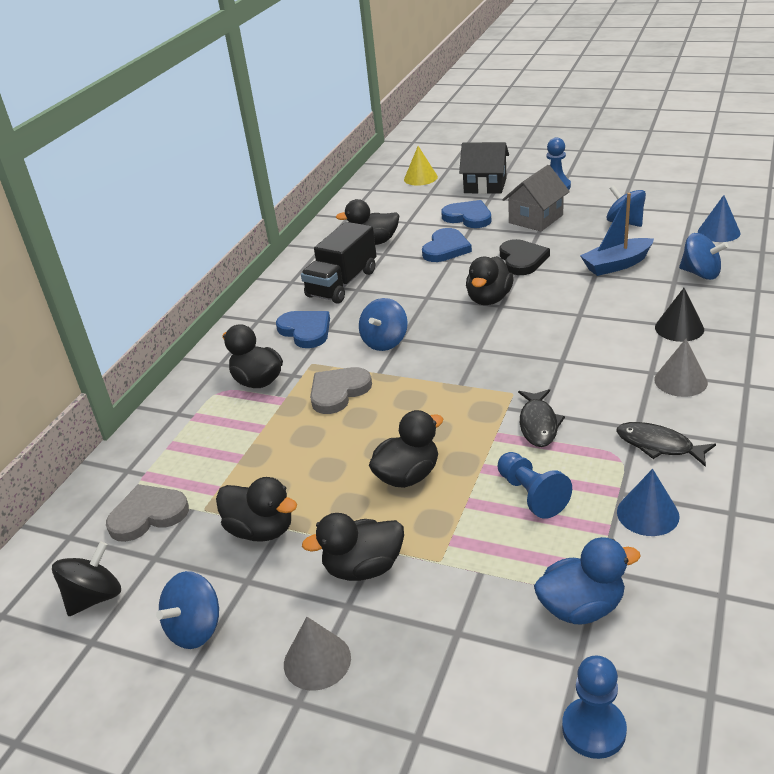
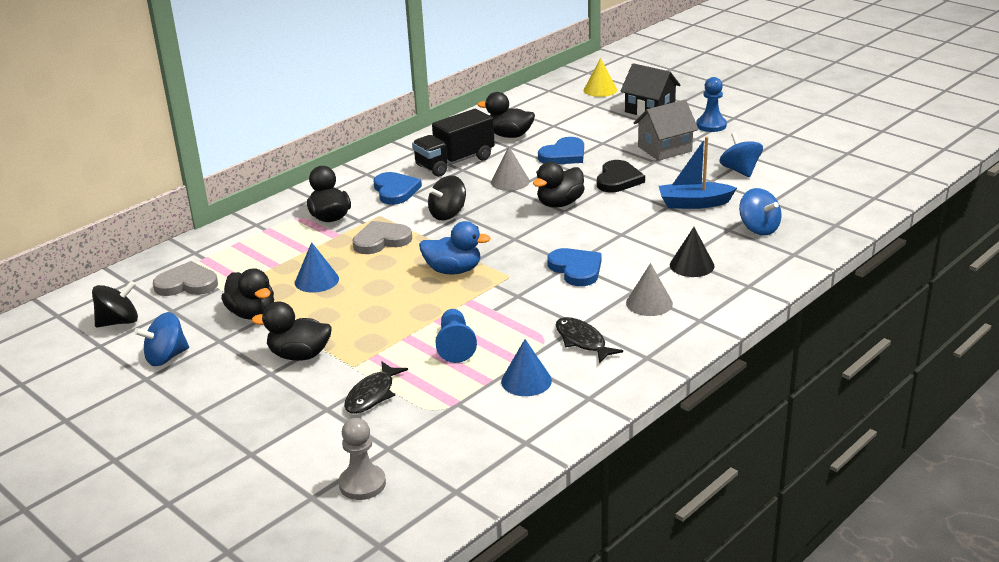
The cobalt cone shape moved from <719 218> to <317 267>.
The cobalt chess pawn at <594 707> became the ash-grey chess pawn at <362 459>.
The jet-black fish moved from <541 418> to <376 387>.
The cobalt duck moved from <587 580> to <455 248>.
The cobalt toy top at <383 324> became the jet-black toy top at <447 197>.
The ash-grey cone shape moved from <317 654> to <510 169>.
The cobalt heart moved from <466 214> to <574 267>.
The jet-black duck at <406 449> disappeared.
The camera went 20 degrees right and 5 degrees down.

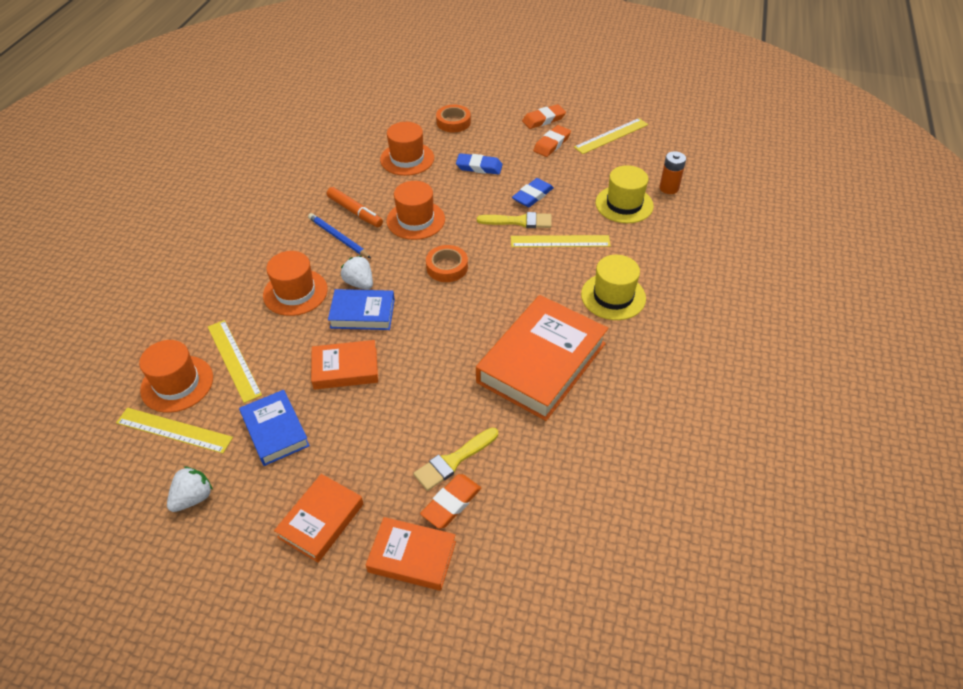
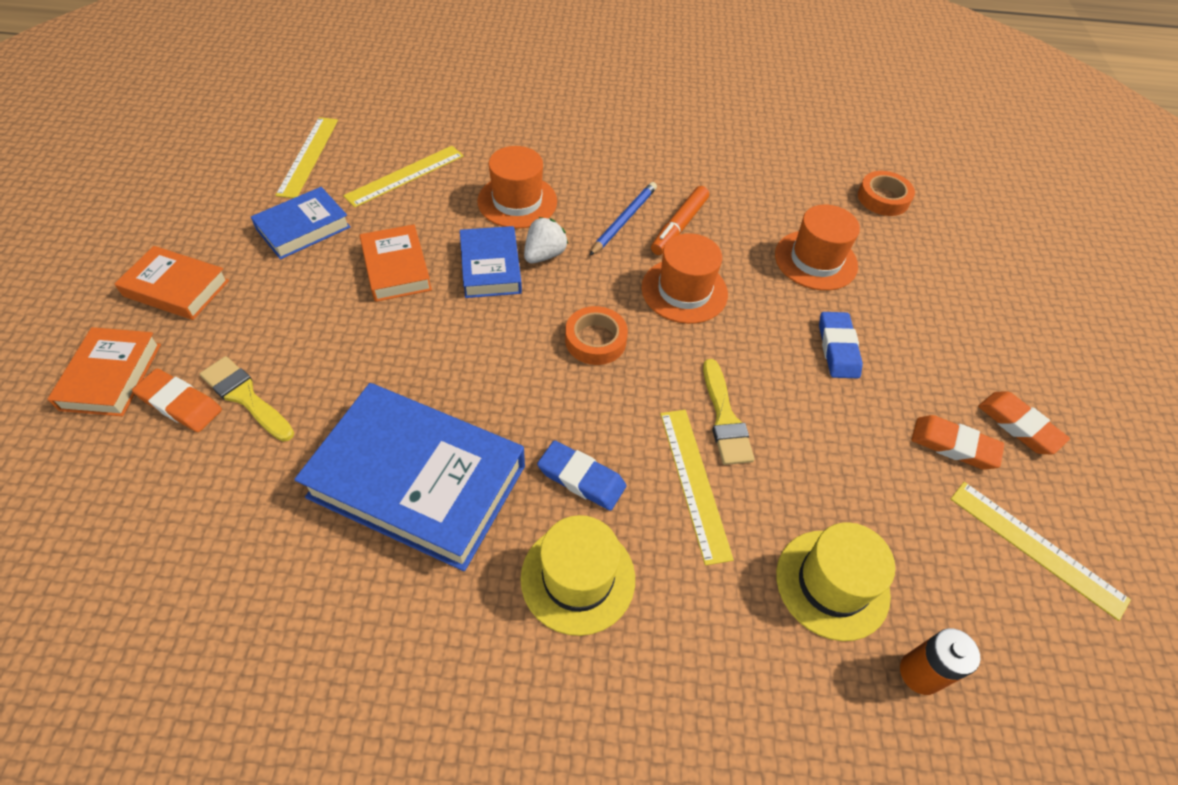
The orange hardcover at <542 358> became the cobalt hardcover at <409 477>.
The cobalt pencil eraser moved from <533 192> to <581 475>.
The orange sticky tape moved from <453 118> to <886 193>.
The orange top hat at <176 376> disappeared.
The snow-white toy strawberry at <190 489> disappeared.
The camera went 75 degrees right and 5 degrees up.

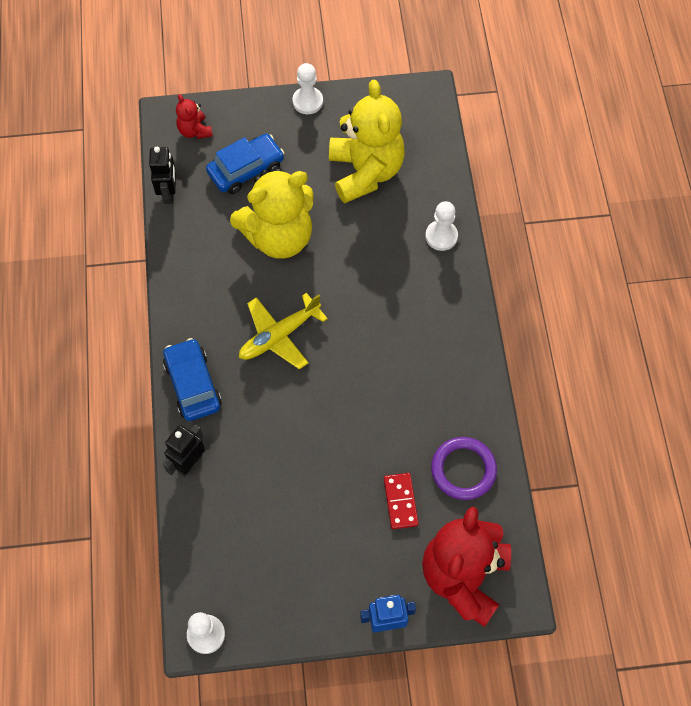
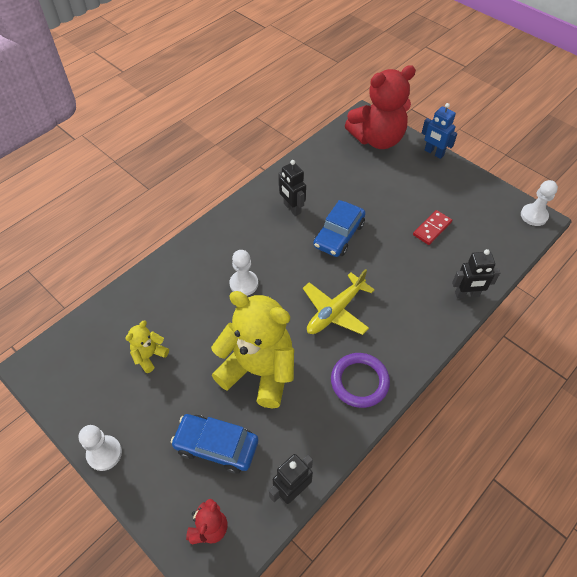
The golden teddy at <367 141> changed to 0.45 times the size.
The snow-white chess pawn moved from <441 226> to <243 273>.
The jet-black robot figure at <292 188> appeared.
The golden plane at <283 331> turned 120 degrees clockwise.
The cobalt automobile moved from <192 379> to <339 228>.
The purple torus moved from <464 468> to <360 380>.
The red domino moved from <401 501> to <432 227>.
The camera went 130 degrees left and 10 degrees down.

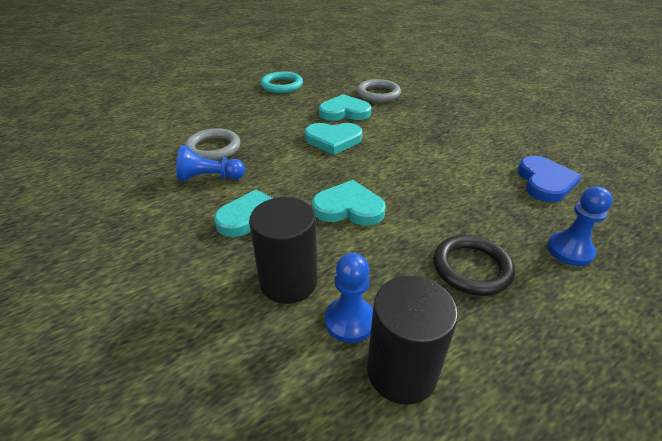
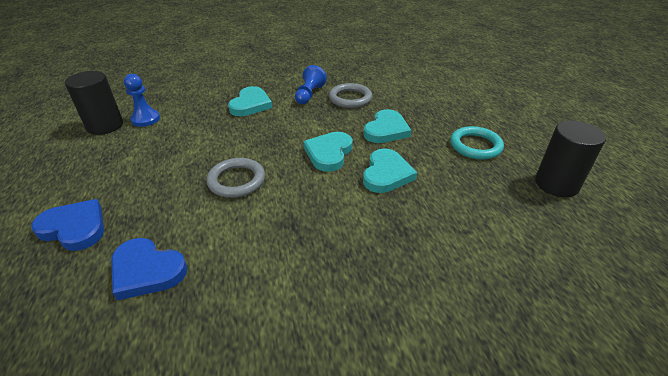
The cobalt chess pawn at <580 226> was replaced by the cobalt heart at <67 225>.
The ash-grey torus moved from <379 90> to <235 178>.
The aqua heart moved from <349 203> to <387 126>.
The jet-black solid cylinder moved from <283 250> to <570 159>.
The jet-black torus at <474 265> disappeared.
The camera went 110 degrees right and 0 degrees up.

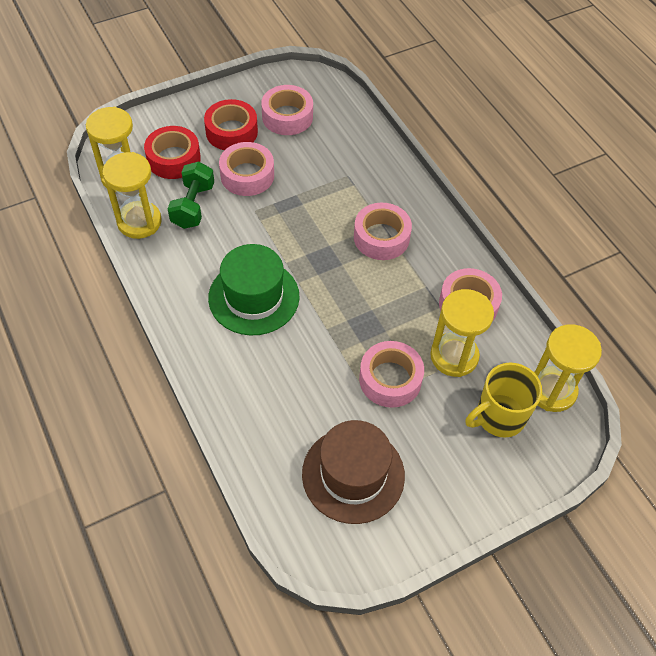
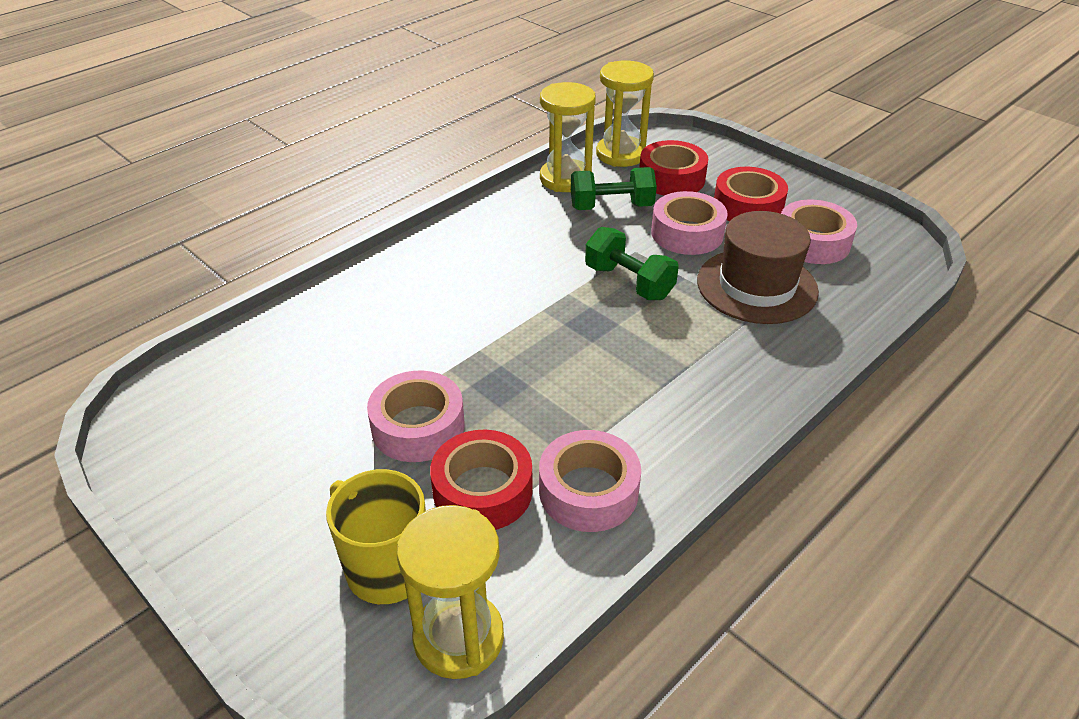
The golden sandglass at <462 333> was replaced by the red sticky tape at <481 480>.
The emerald hand weight at <632 263> appeared.
The russet top hat moved from <353 472> to <758 267>.
The emerald top hat at <254 290> disappeared.
The pink sticky tape at <383 231> disappeared.
The camera went 75 degrees right and 15 degrees down.

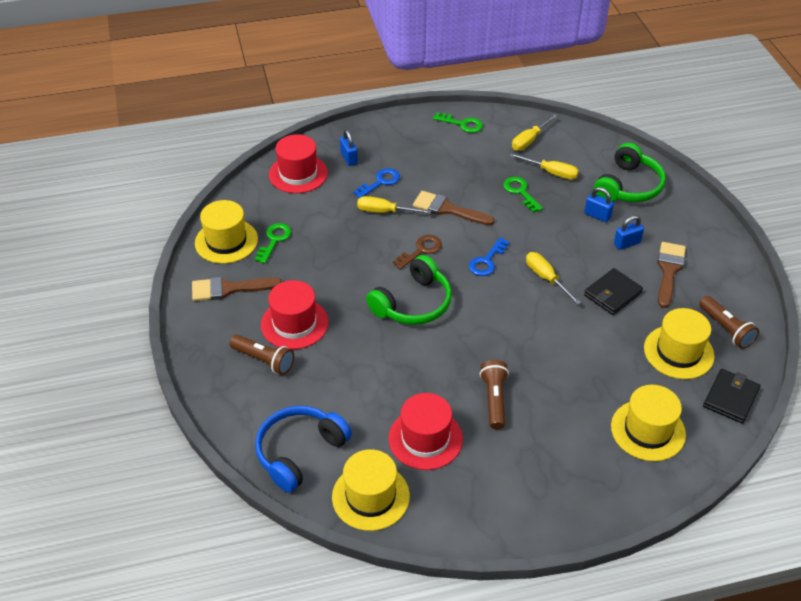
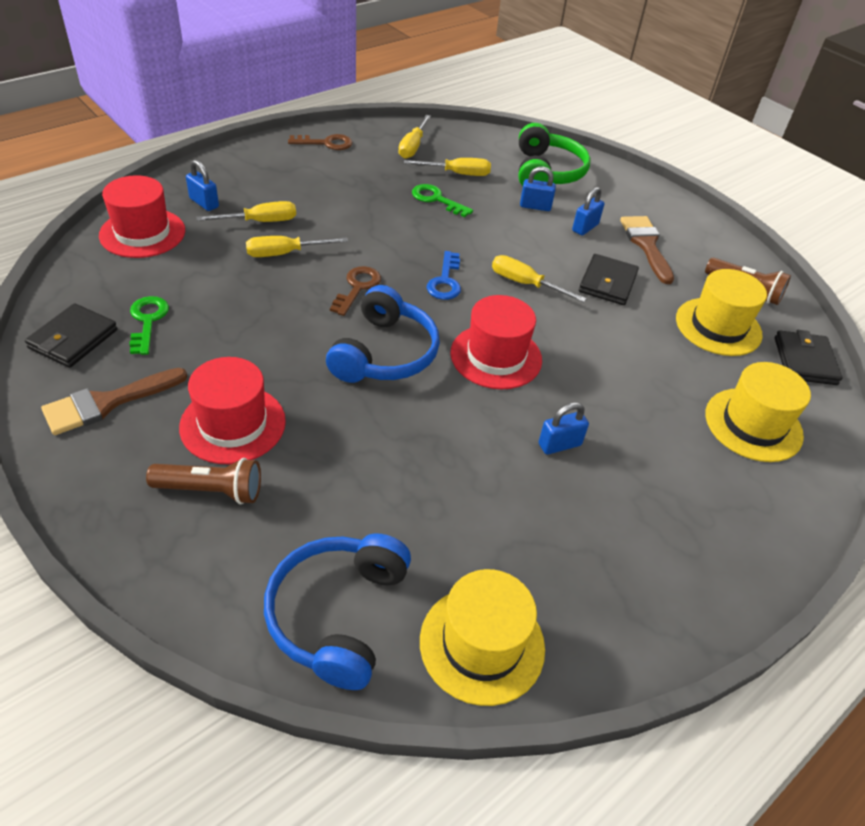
The golden top hat at <226 232> was replaced by the jet-black card wallet at <71 335>.
The cobalt key at <376 183> was replaced by the golden hand screwdriver at <246 211>.
The emerald key at <458 122> became the russet key at <320 142>.
The emerald headphones at <409 290> became the cobalt headphones at <383 334>.
The red top hat moved from <425 431> to <496 342>.
The russet torch at <494 394> was replaced by the cobalt padlock at <564 428>.
The russet paint brush at <454 208> disappeared.
The camera went 30 degrees left and 0 degrees up.

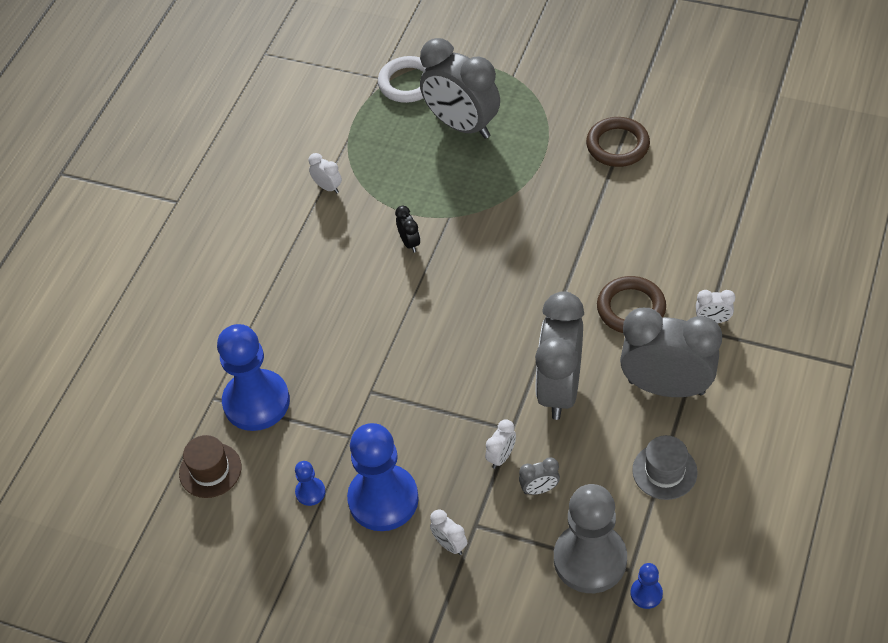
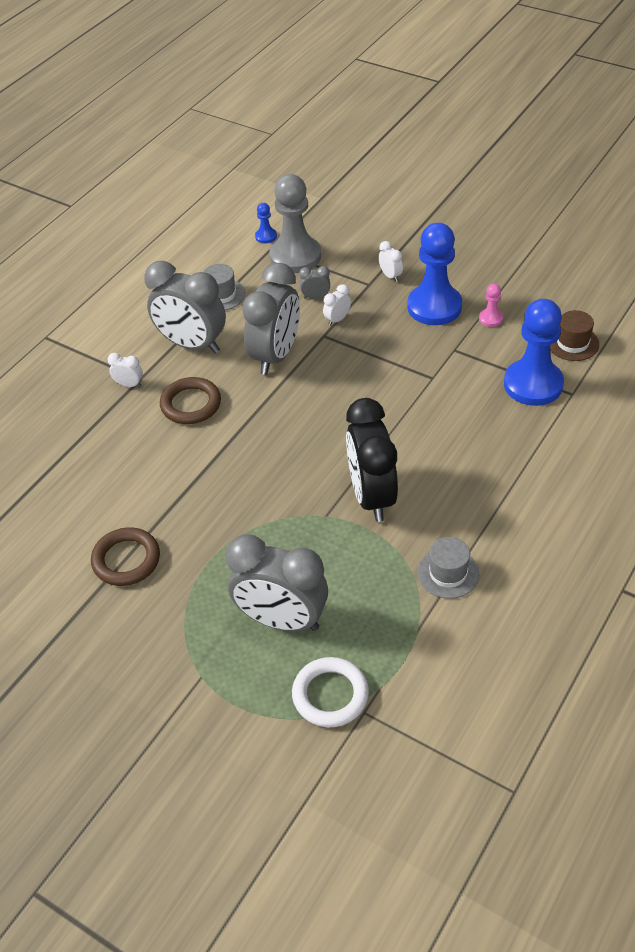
The ash-grey clock at <460 88> turned 150 degrees clockwise.
The jet-black clock at <407 229> changed to 2.45 times the size.
The snow-white clock at <325 173> was replaced by the ash-grey top hat at <448 568>.
The cobalt chess pawn at <310 483> became the pink chess pawn at <491 305>.
The camera went 170 degrees left and 5 degrees down.

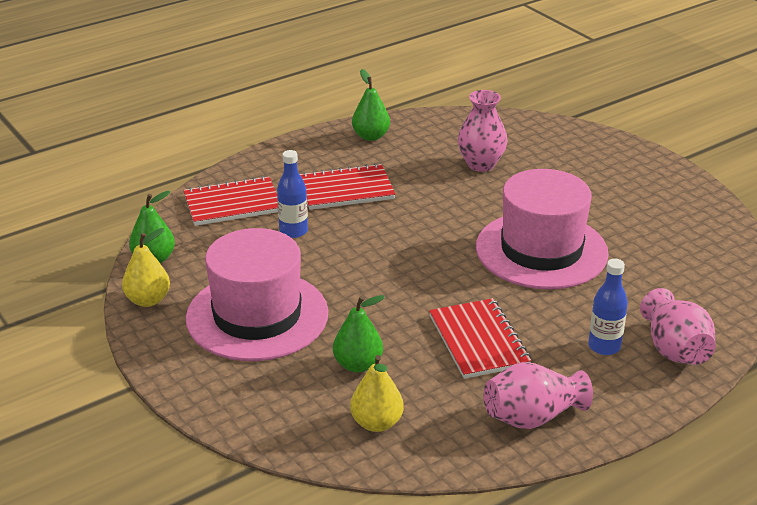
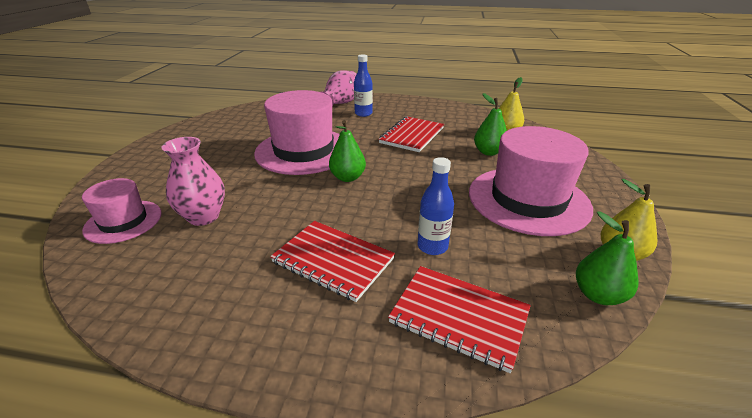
The pink top hat at <121 211> appeared.
The emerald pear moved from <371 105> to <347 151>.
The pink tall vase at <538 395> disappeared.
The camera went 135 degrees left and 0 degrees up.

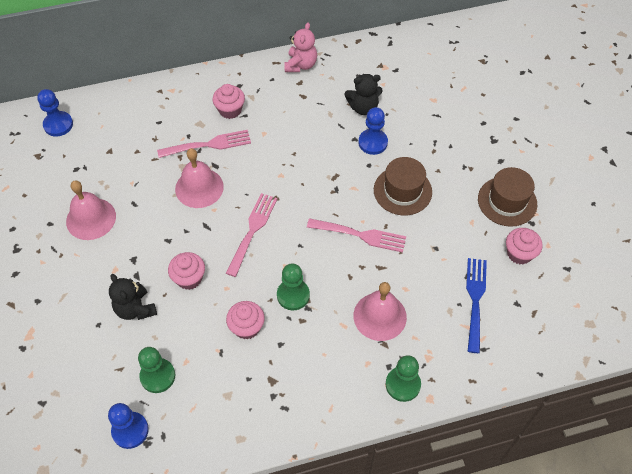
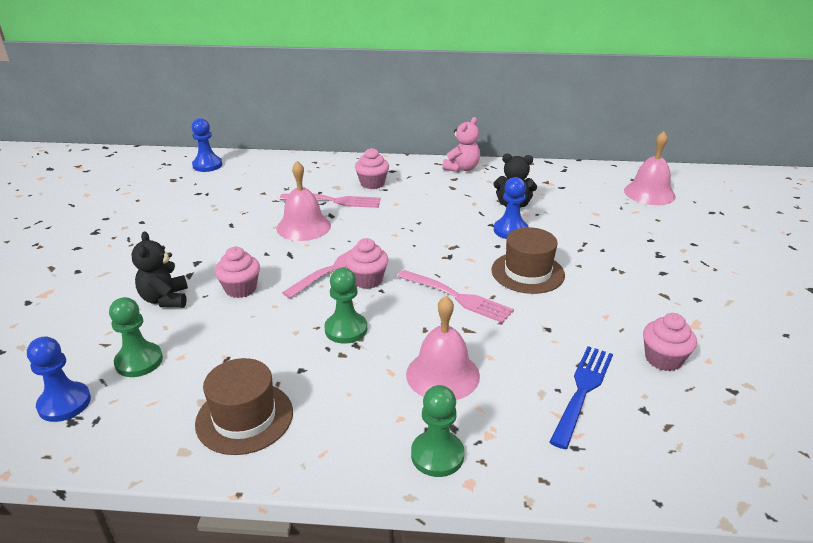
The russet top hat moved from <507 197> to <244 406>.
The pink cupcake moved from <245 320> to <367 263>.
The pink school bell moved from <91 210> to <650 168>.
The camera went 20 degrees right and 25 degrees down.

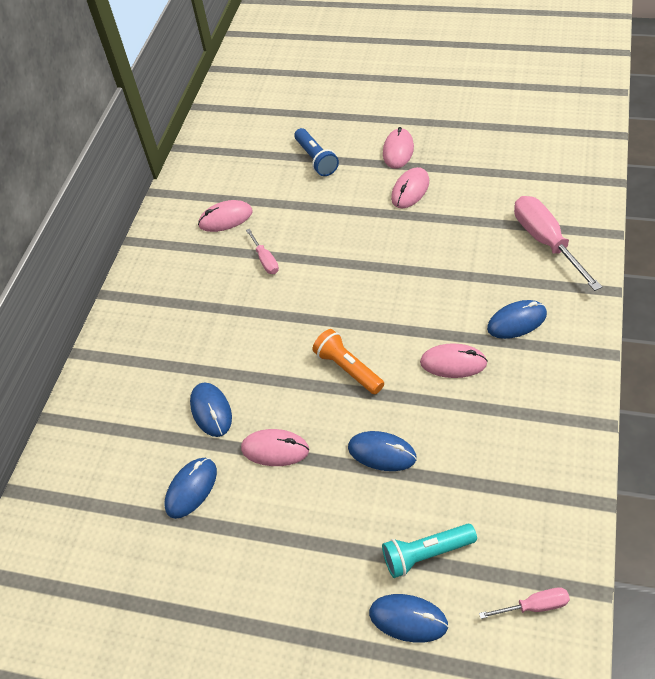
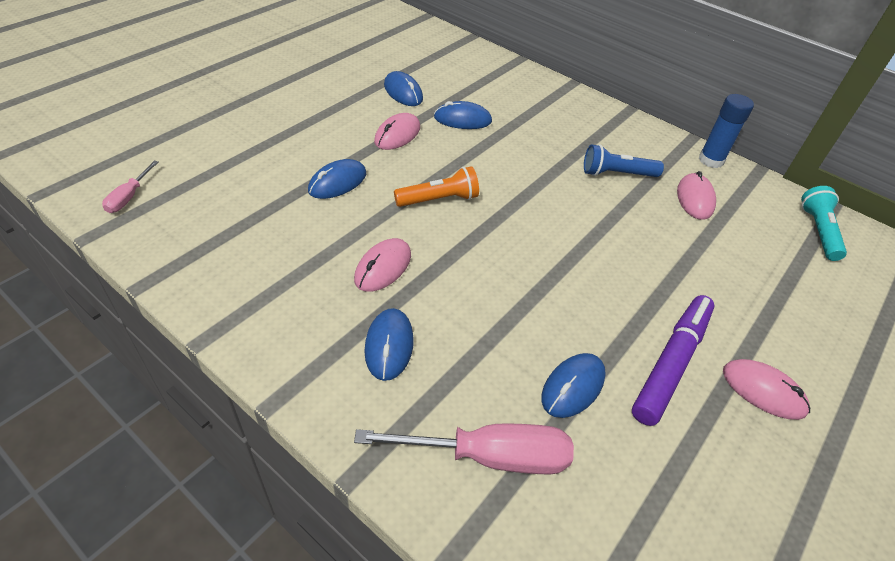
The cobalt mouse moved from <409 618> to <574 385>.
The cobalt torch moved from <316 152> to <624 160>.
The pink mouse at <410 187> was replaced by the purple felt pen at <673 360>.
The cobalt glue stick at <726 131> appeared.
The aqua torch moved from <429 551> to <824 223>.
The pink hand screwdriver at <262 251> disappeared.
The camera went 105 degrees right and 5 degrees down.

